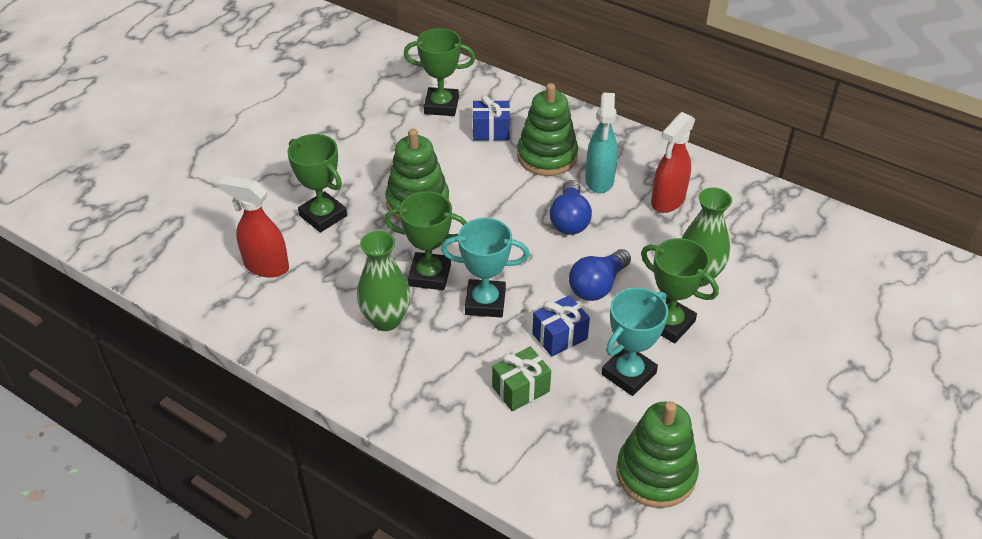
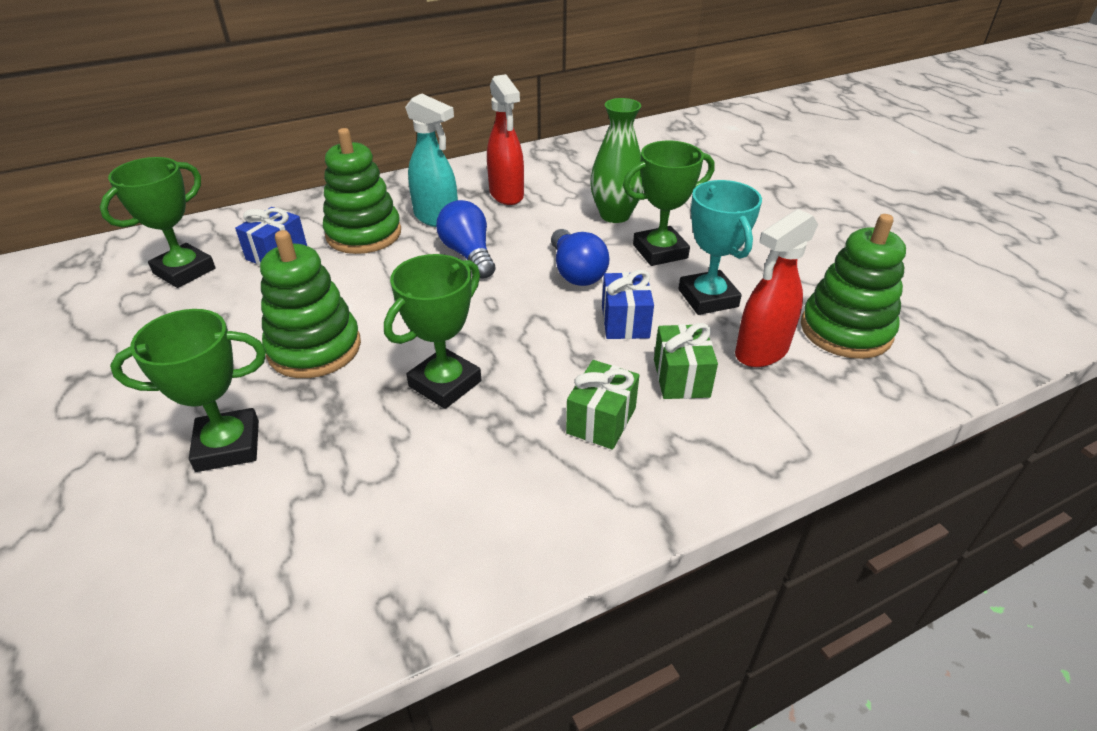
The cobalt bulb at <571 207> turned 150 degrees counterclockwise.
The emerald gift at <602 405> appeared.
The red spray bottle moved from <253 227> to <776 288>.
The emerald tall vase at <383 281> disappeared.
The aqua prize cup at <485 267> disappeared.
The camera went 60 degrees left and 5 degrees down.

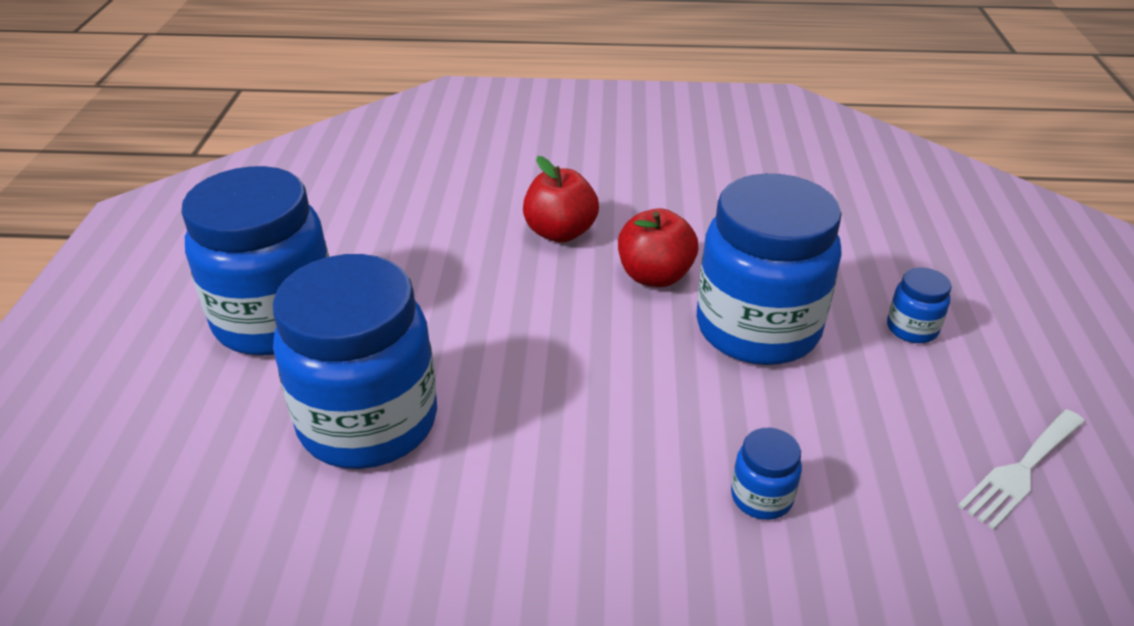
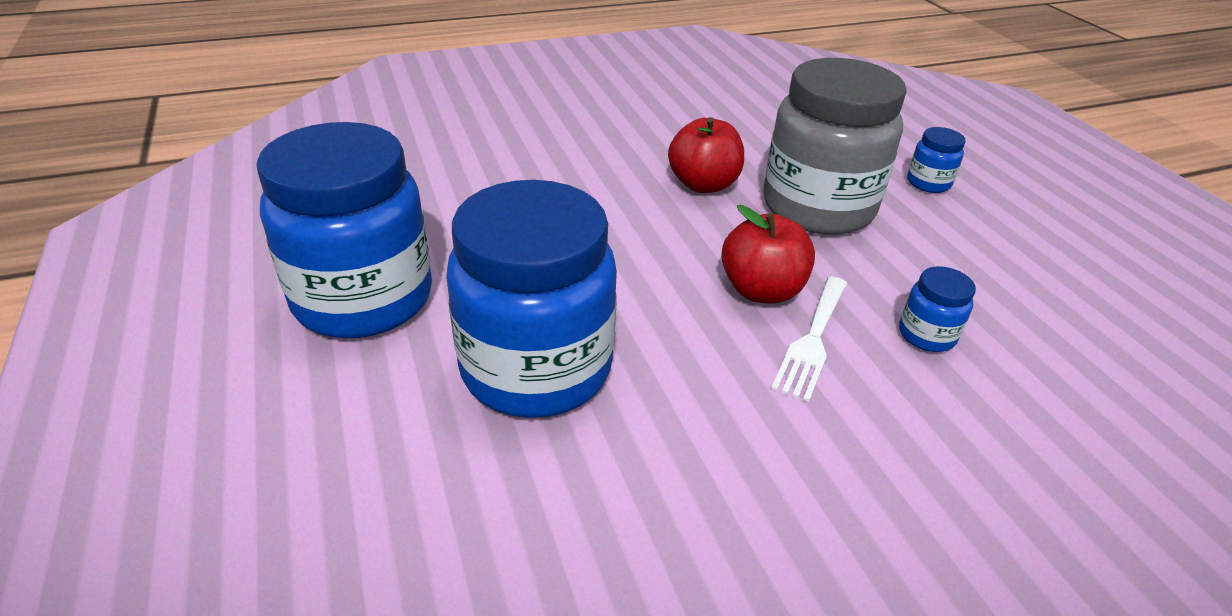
The red toy apple moved from <561 199> to <768 254>.
The cobalt jar at <769 269> became the ash-grey jar at <835 146>.
The snow-white fork moved from <1021 469> to <809 339>.
The camera went 25 degrees left and 0 degrees up.

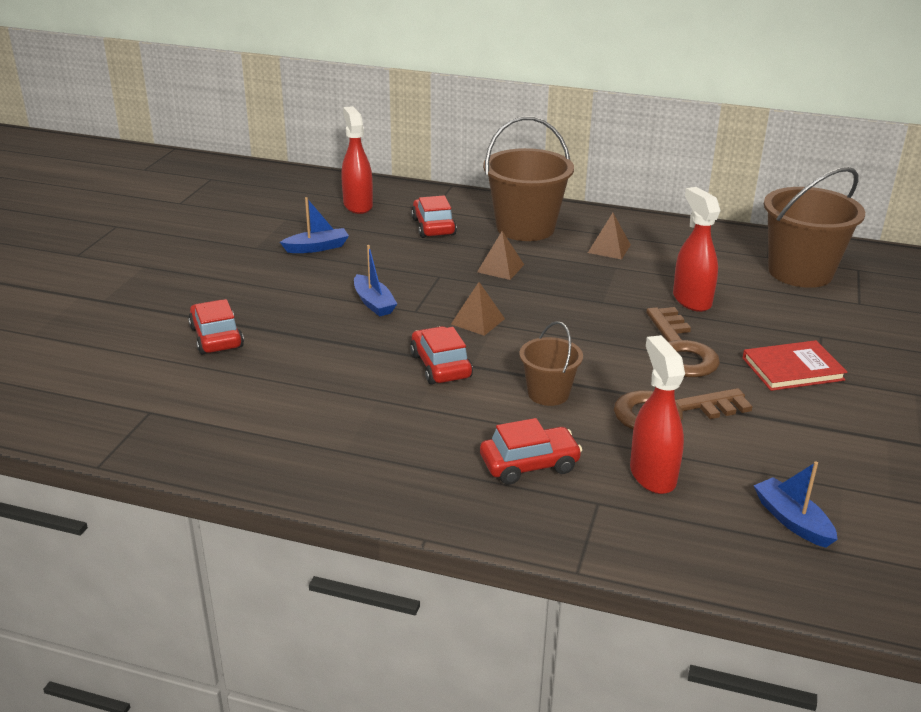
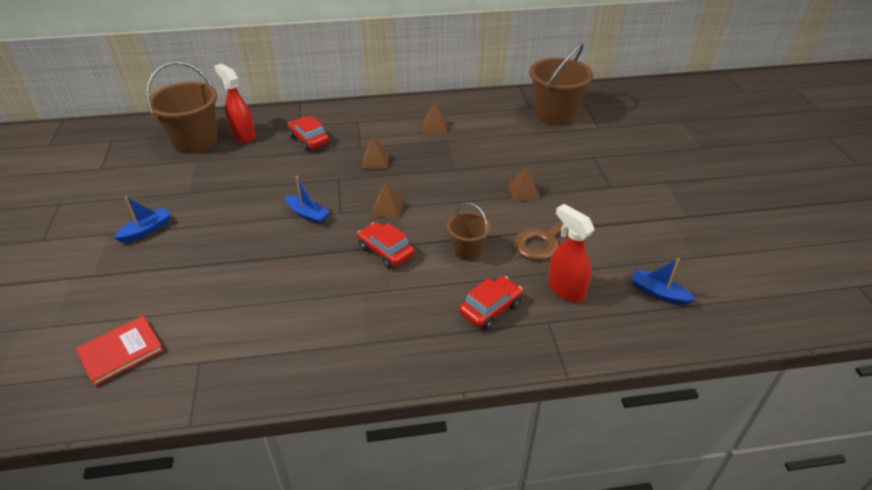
The red hardcover moved from <795 365> to <119 351>.
The cobalt toy boat moved from <314 225> to <142 220>.
The russet sand bucket moved from <528 178> to <182 107>.
The russet key at <683 342> was replaced by the russet pyramid shape at <524 184>.
The red automobile at <216 327> disappeared.
The red spray bottle at <697 249> disappeared.
The camera went 25 degrees left and 10 degrees up.

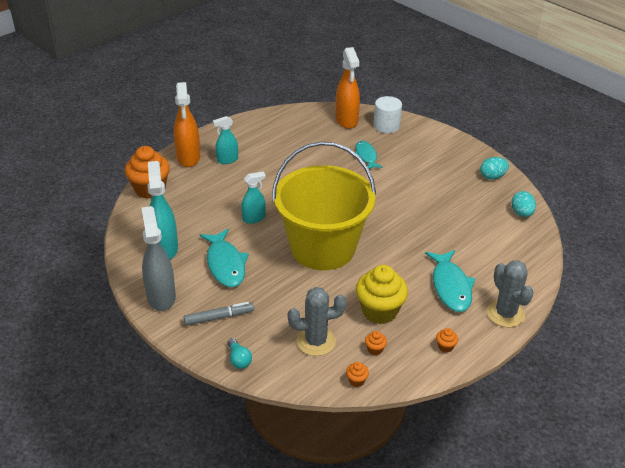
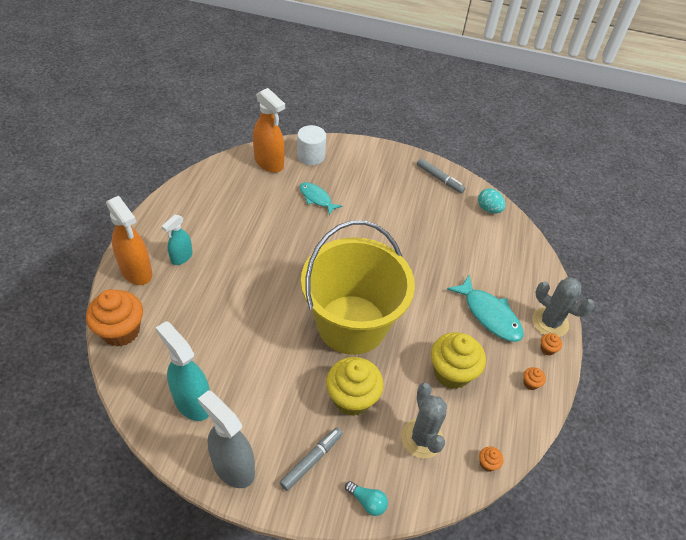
The golden cupcake at <355 386> appeared.
The ash-grey prickly plant at <317 321> turned 60 degrees counterclockwise.
The aqua egg at <494 168> was replaced by the ash-grey felt pen at <441 175>.
The orange cupcake moved from <376 343> to <551 344>.
The aqua fish at <224 258> disappeared.
The aqua spray bottle at <253 197> disappeared.
The camera went 35 degrees left and 10 degrees up.

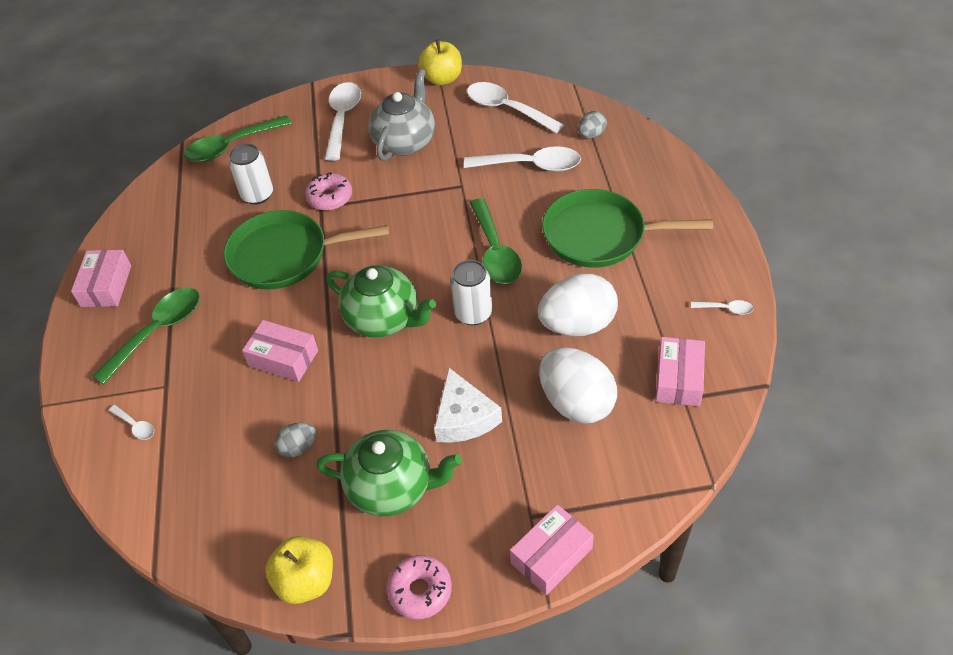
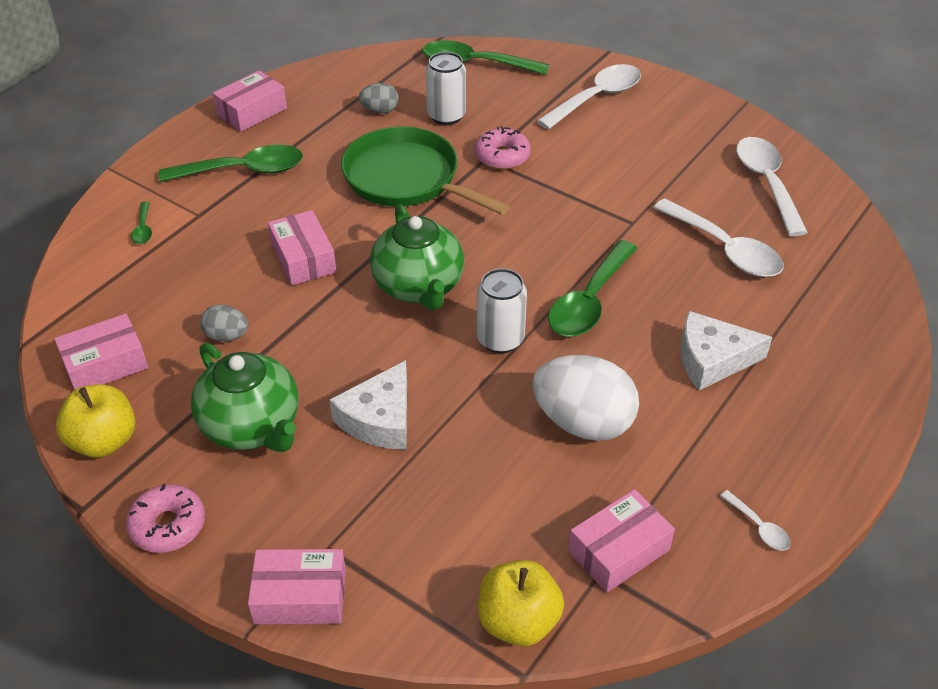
The pink box at <101 351> appeared.
The snow-white spoon at <131 422> became the emerald spoon at <141 222>.
The ash-grey egg moved from <592 124> to <379 98>.
The golden toy apple moved from <440 62> to <521 603>.
The emerald pan at <627 228> was replaced by the snow-white piece of cheese at <726 350>.
The ash-grey teapot at <401 115> disappeared.
The snow-white egg at <578 385> disappeared.
The camera went 40 degrees right and 5 degrees down.

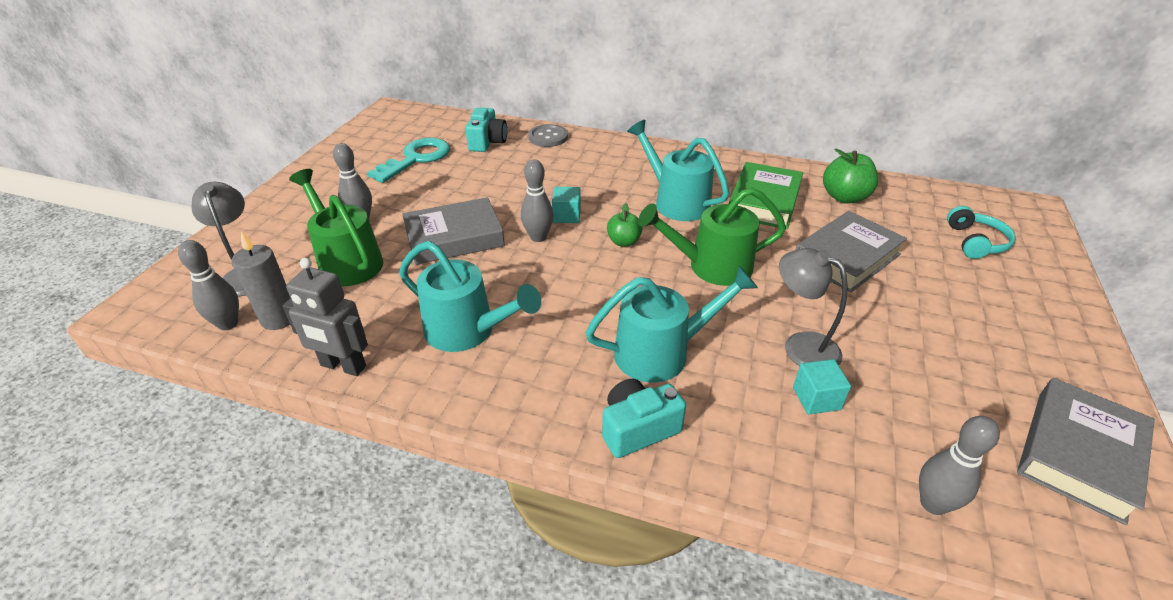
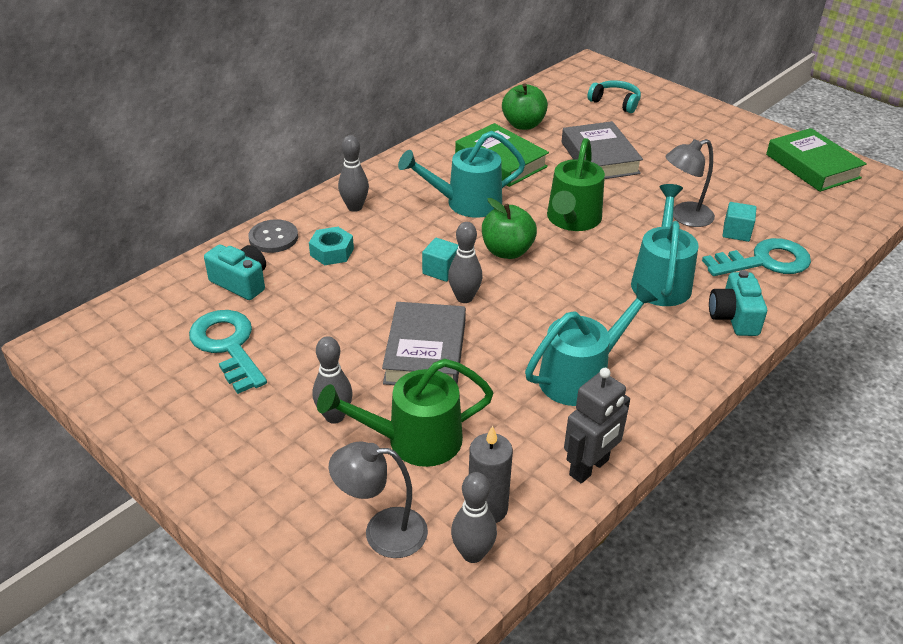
The aqua hexagon nut at <331 246> appeared.
The ash-grey skittle moved from <959 465> to <353 173>.
The emerald toy apple at <625 225> changed to 1.58 times the size.
The aqua key at <756 257> appeared.
The ash-grey hardcover at <1086 451> became the emerald hardcover at <816 160>.
The camera went 65 degrees left and 0 degrees up.

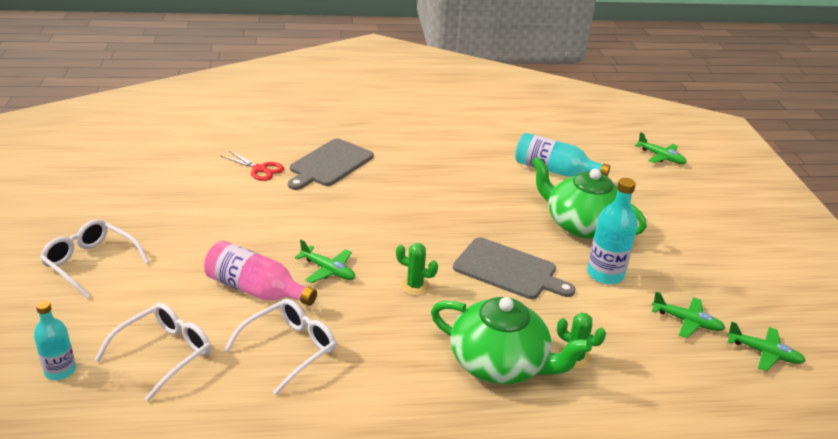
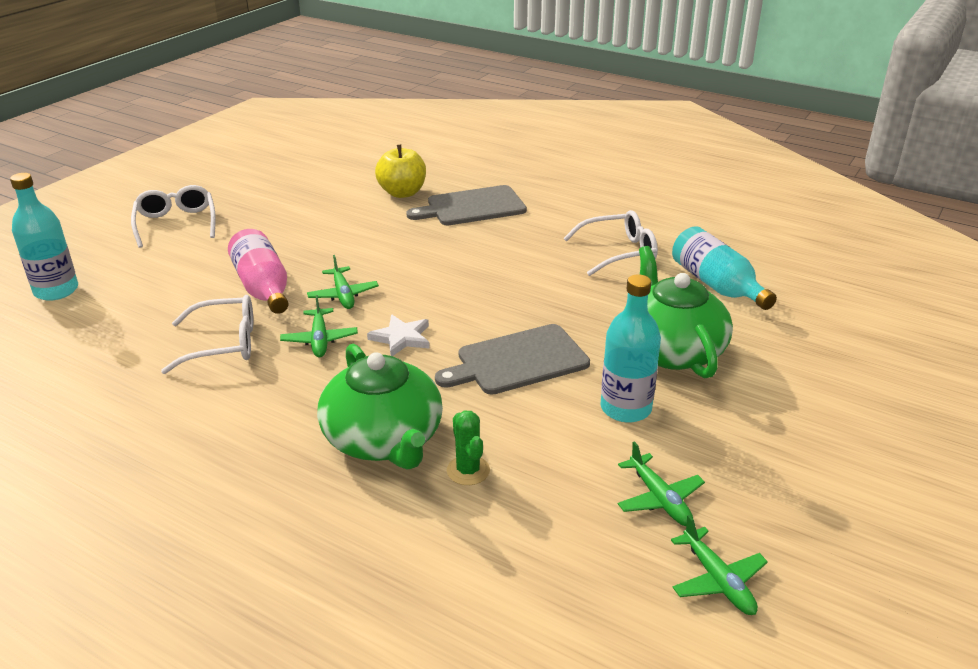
The aqua flask at <55 340> changed to 1.53 times the size.
The emerald plane moved from <661 148> to <319 326>.
The emerald prickly plant at <417 269> was replaced by the snow-white star at <398 335>.
The red pair of scissors at <252 166> was replaced by the golden toy apple at <400 171>.
The ash-grey cutting board at <514 268> turned 90 degrees clockwise.
The snow-white glasses moved from <153 352> to <610 243>.
The camera went 40 degrees right and 0 degrees up.

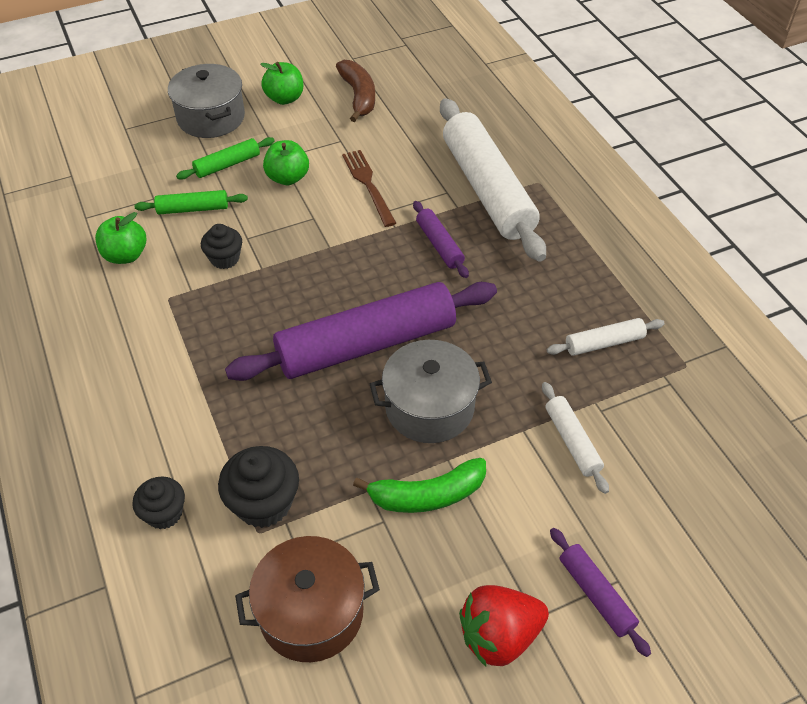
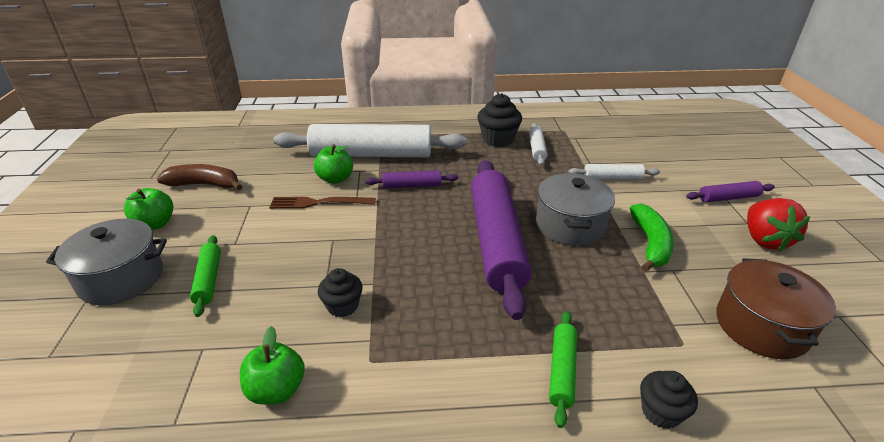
The emerald toy apple moved from <286 162> to <333 164>.
The jet-black cupcake moved from <258 487> to <499 120>.
The emerald pastry roller moved from <191 202> to <563 369>.
The camera went 70 degrees left and 15 degrees down.

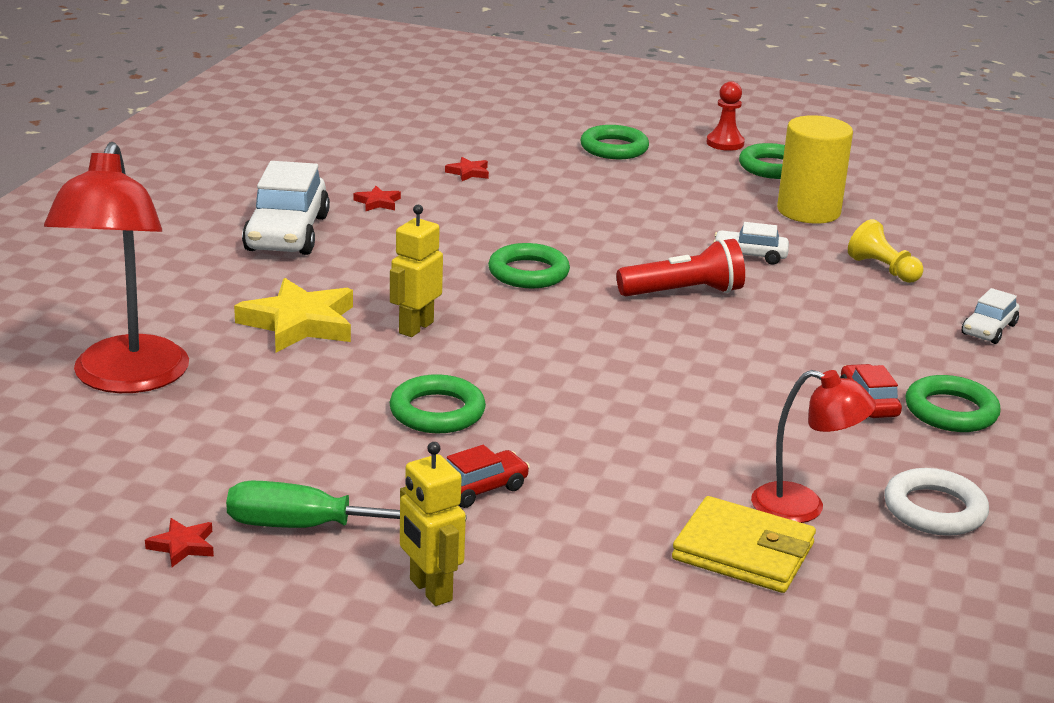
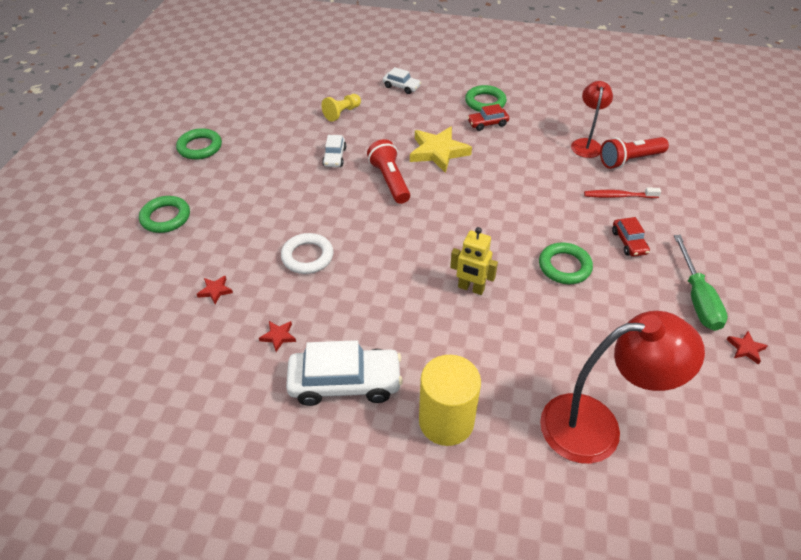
The snow-white torus moved from <936 502> to <307 253>.
The golden star moved from <293 315> to <441 149>.
The golden solid cylinder moved from <815 169> to <450 400>.
The red toothbrush at <622 193> appeared.
The golden card wallet at <744 544> was replaced by the red torch at <634 153>.
The red automobile at <488 476> turned 150 degrees counterclockwise.
The golden robot figure at <433 524> disappeared.
The emerald torus at <529 265> disappeared.
The red chess pawn at <725 116> disappeared.
The camera went 95 degrees left and 20 degrees up.

